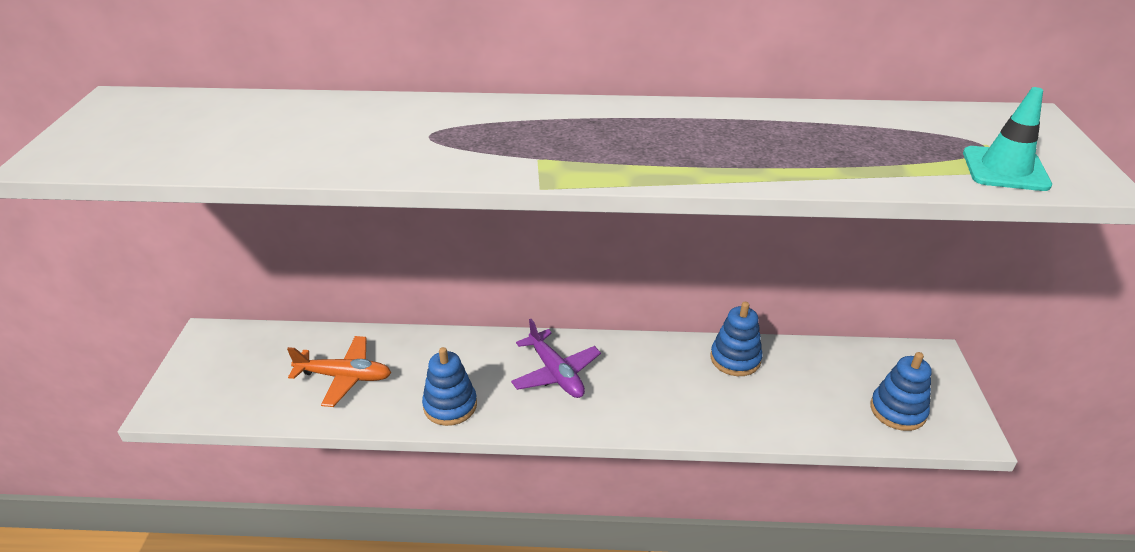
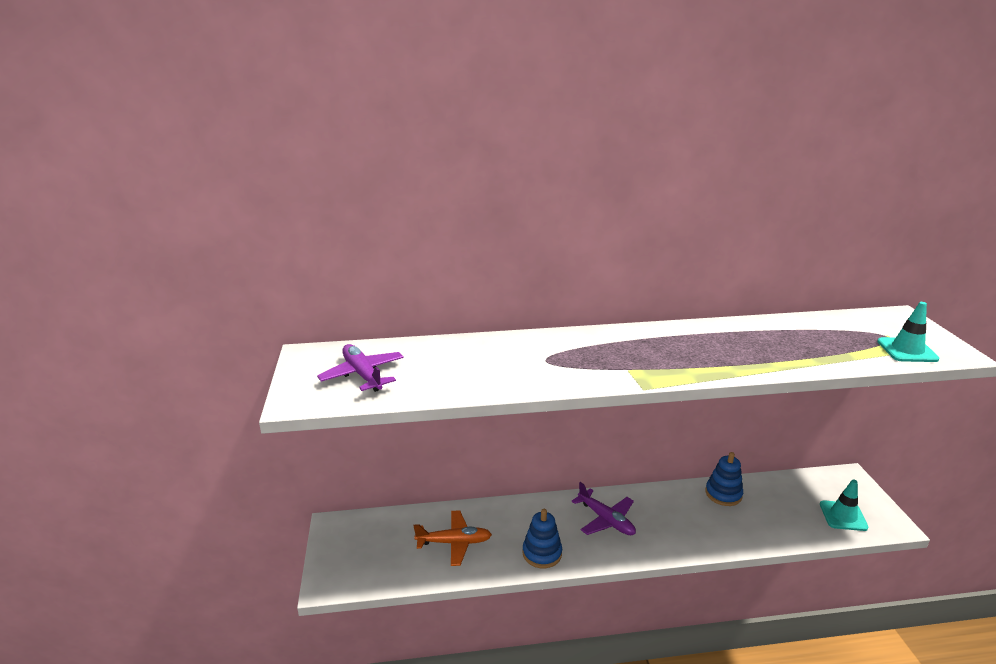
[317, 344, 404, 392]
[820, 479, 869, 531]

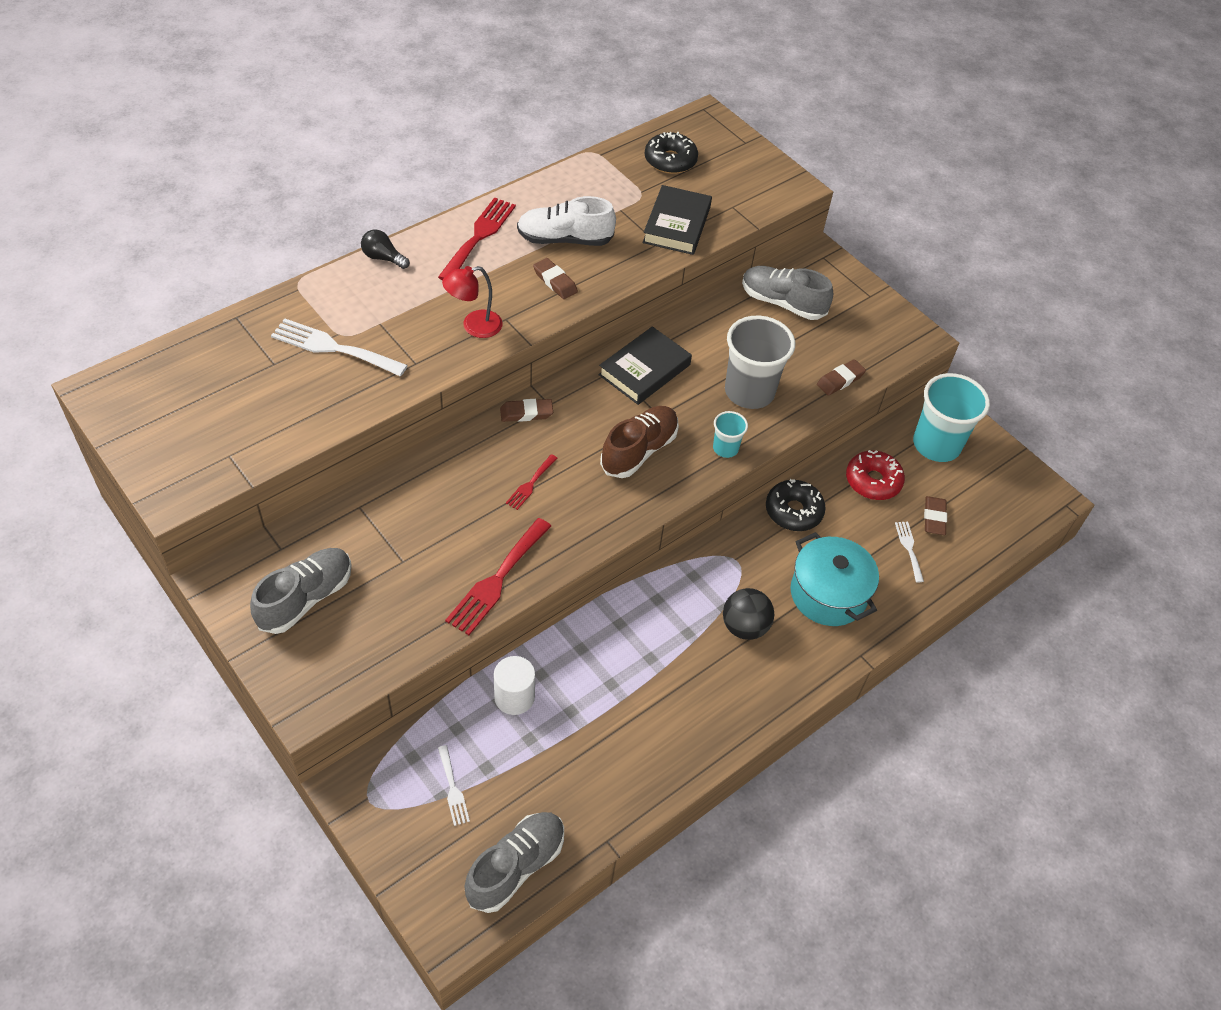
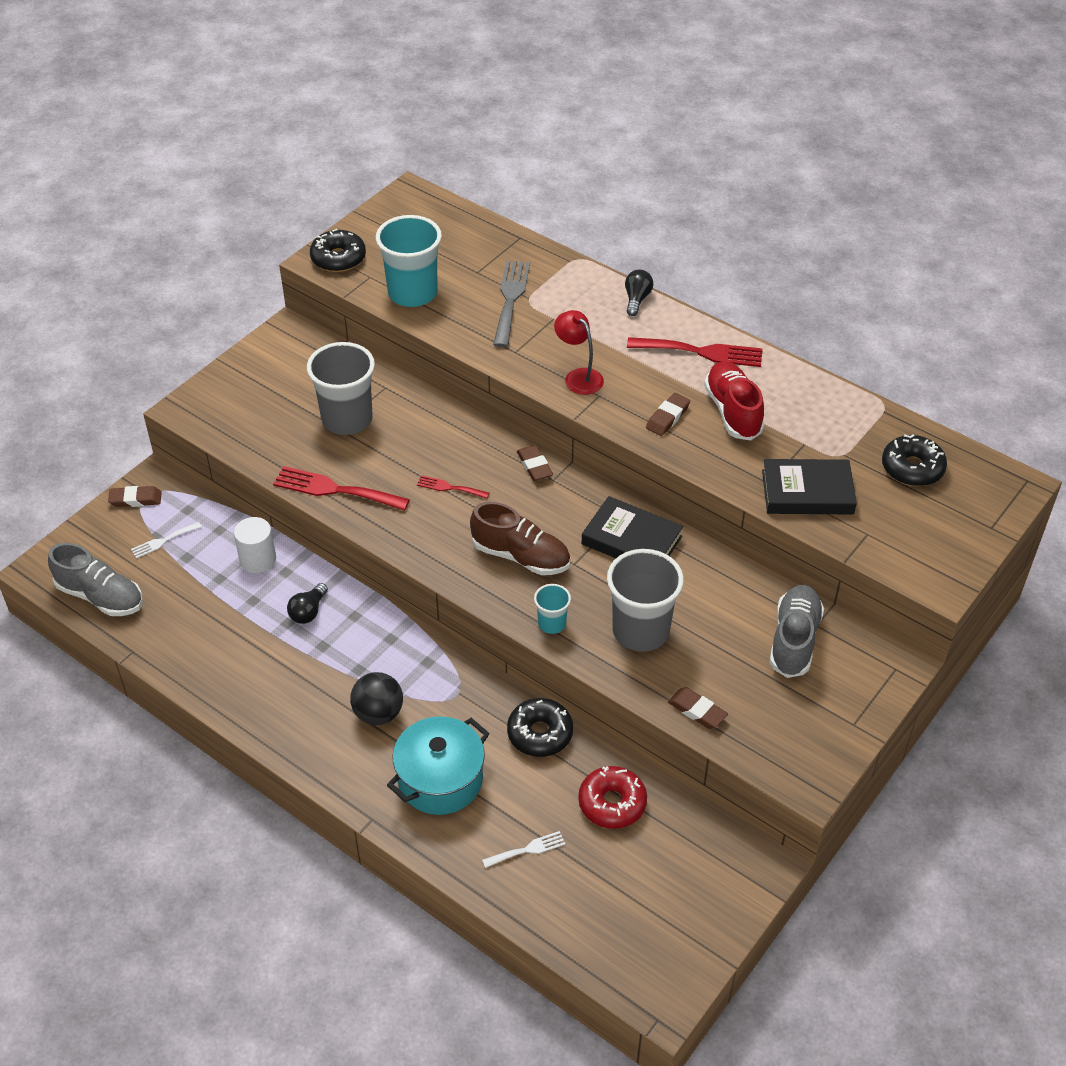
[250, 548, 351, 634] (first image)
[287, 583, 328, 624]
[307, 342, 375, 435]
[310, 229, 366, 272]
[376, 215, 442, 307]
[108, 486, 162, 507]
[493, 260, 530, 347]
[704, 361, 764, 440]

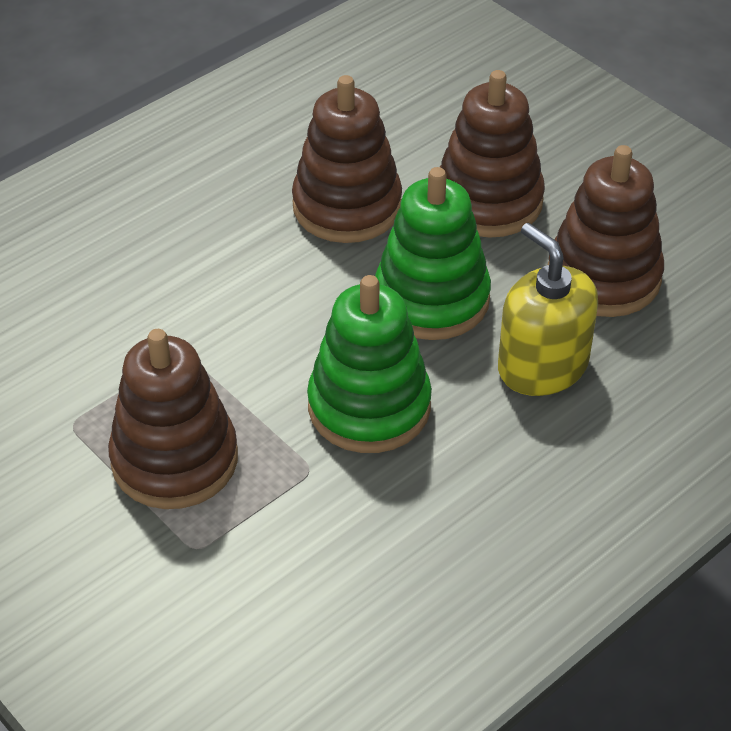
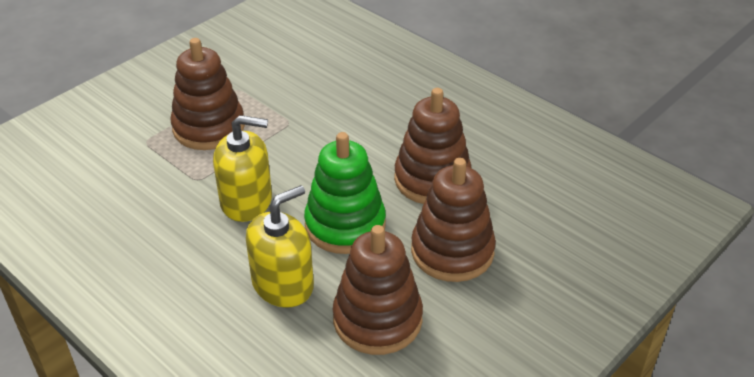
[213, 115, 272, 222]

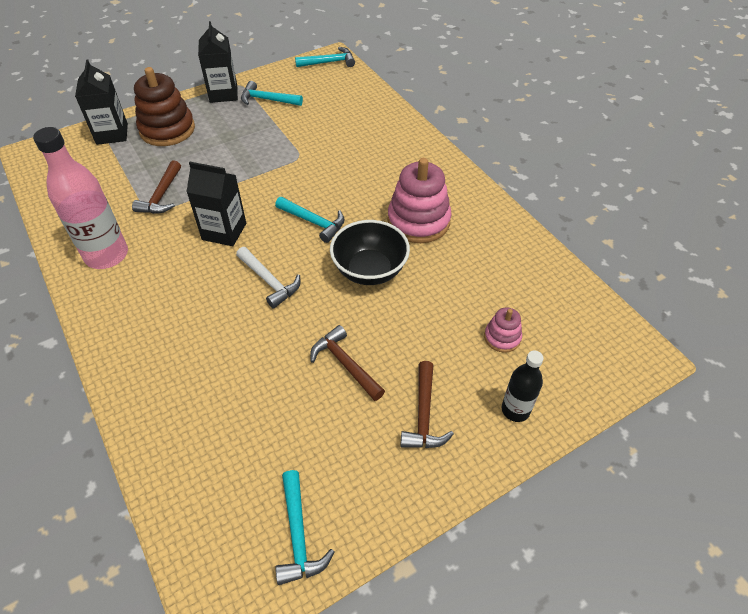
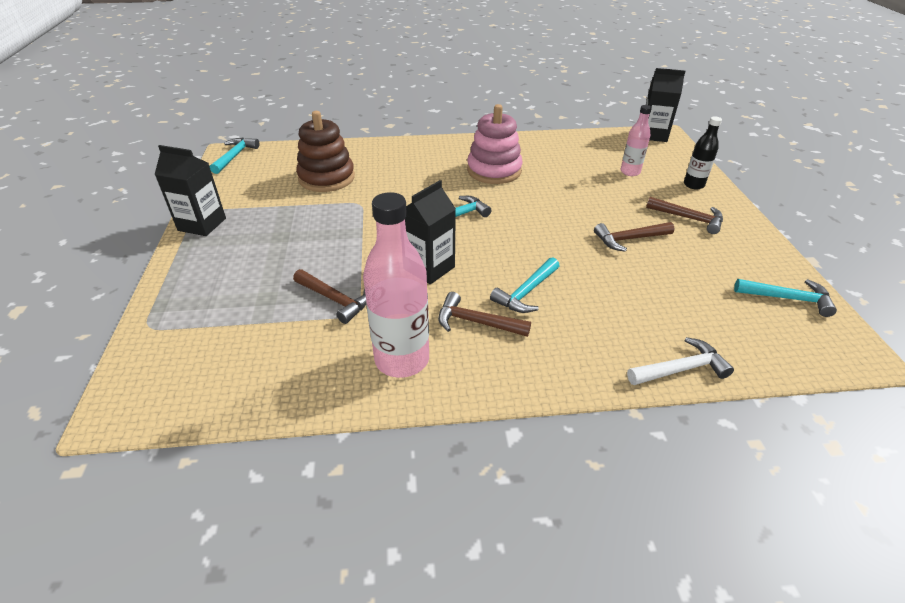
[330, 220, 410, 285] (first image)
[438, 292, 531, 337]
[646, 68, 686, 142]
[296, 111, 355, 192]
[627, 337, 734, 385]
[490, 257, 559, 313]
[620, 105, 652, 176]

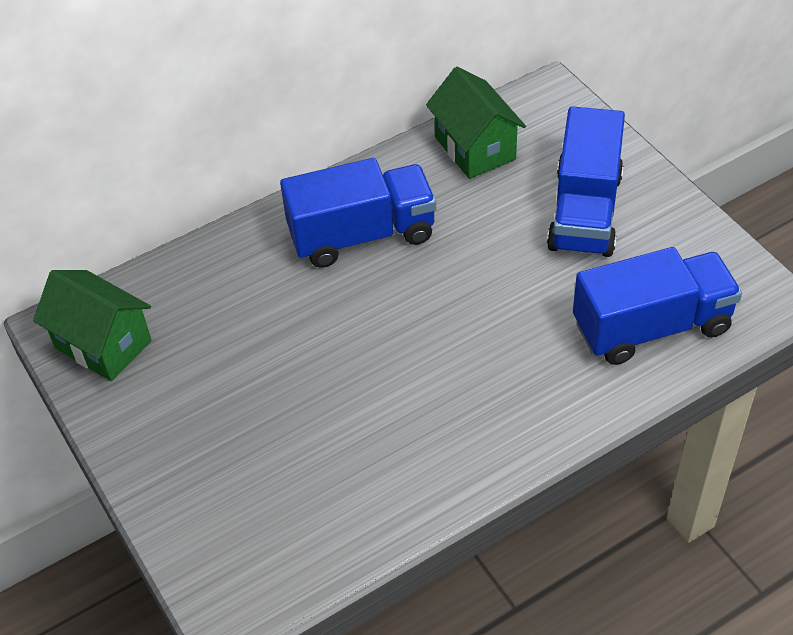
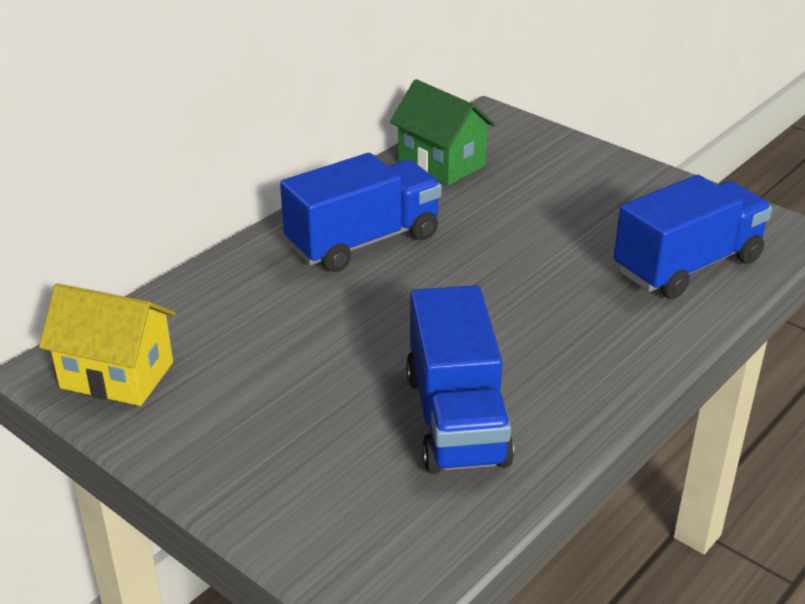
[406, 285, 514, 474]
[39, 284, 176, 406]

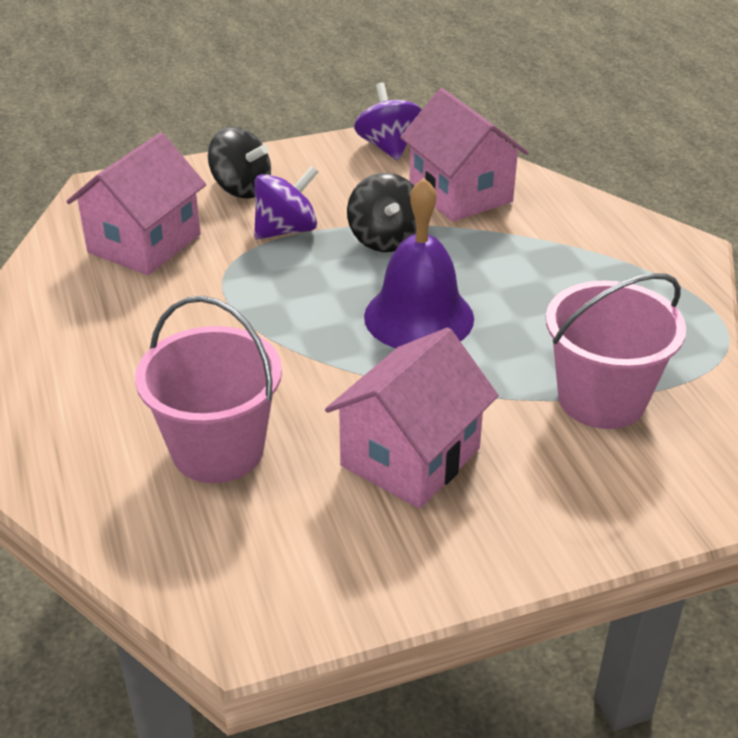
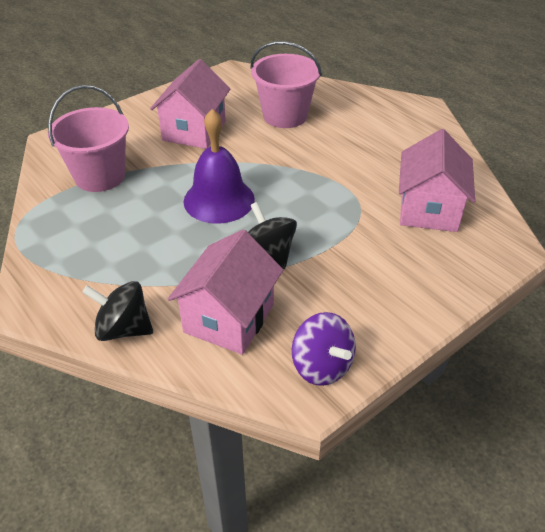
[254, 166, 318, 239] (first image)
[82, 281, 153, 341]
[168, 229, 283, 355]

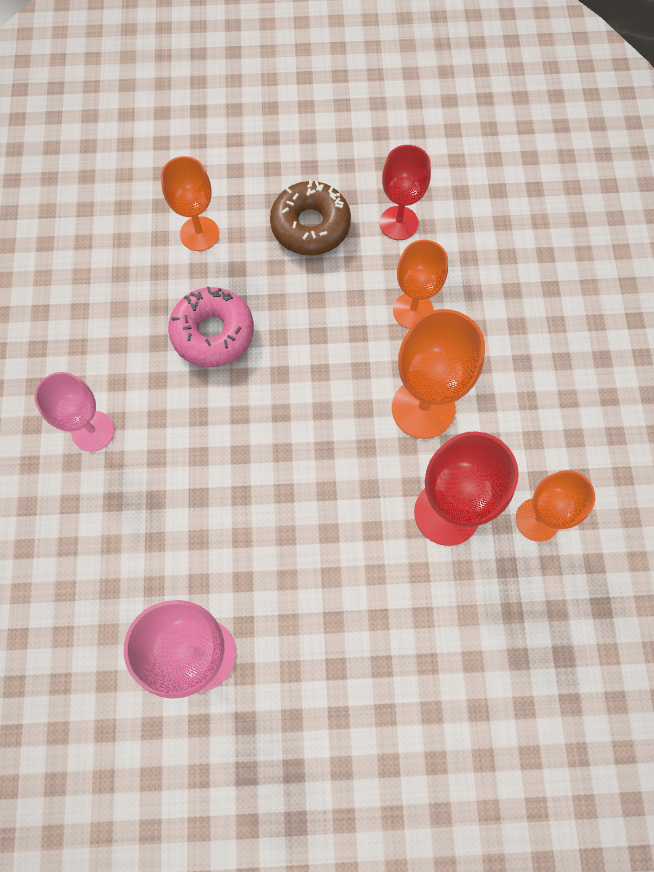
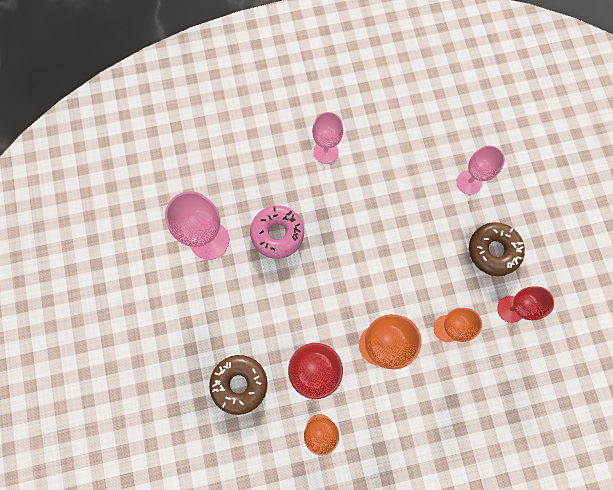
[209, 355, 268, 415]
[250, 205, 304, 259]
[457, 145, 505, 195]

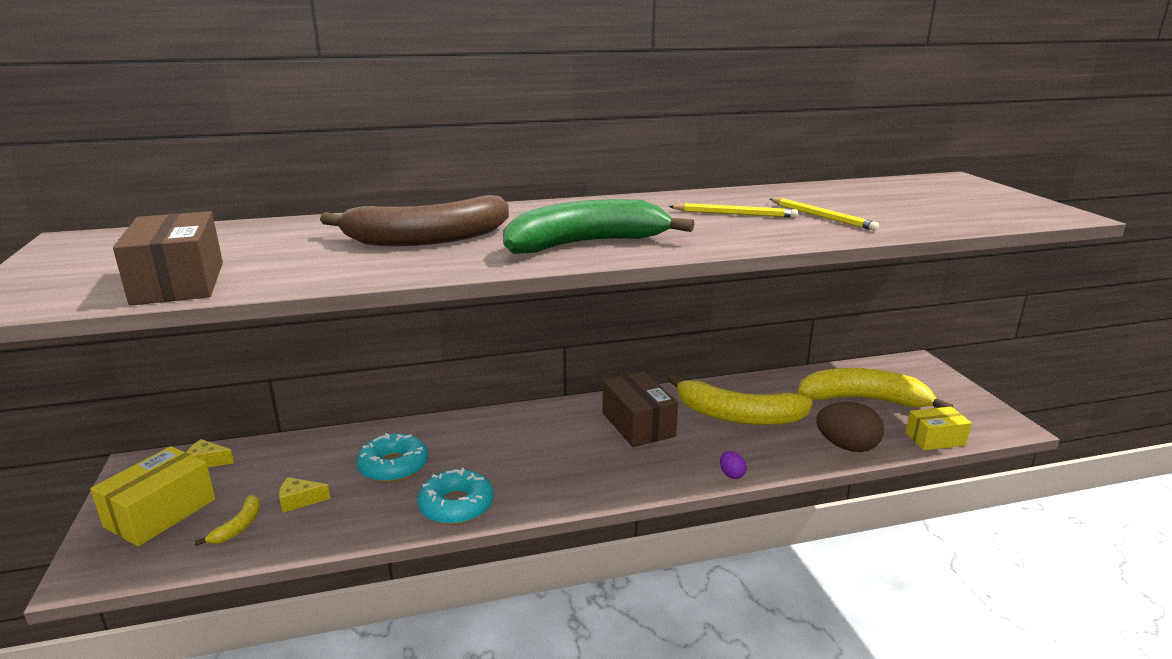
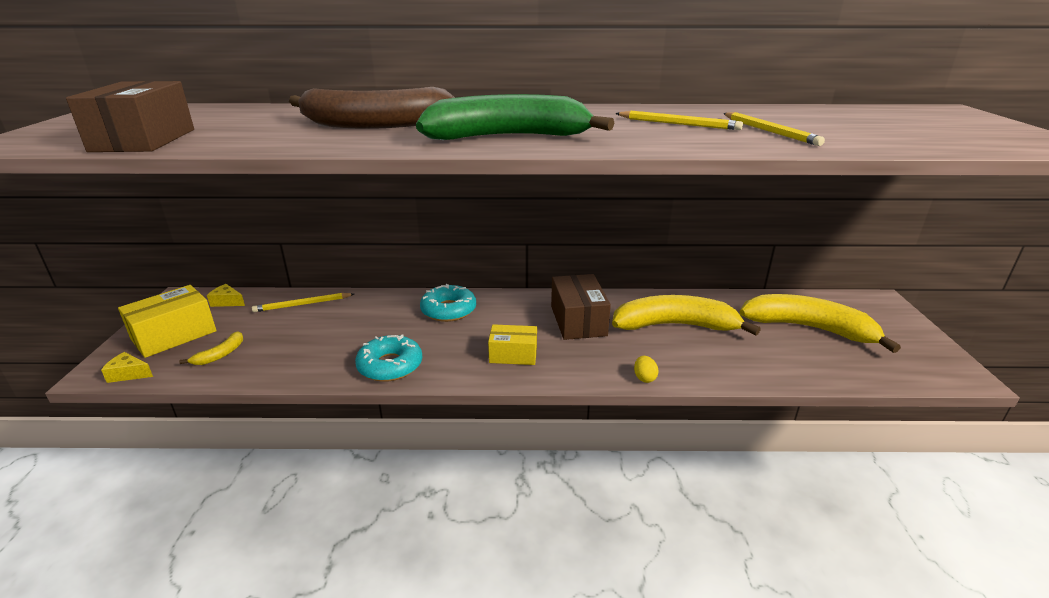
[816, 402, 884, 452] (first image)
[252, 293, 354, 312]
[101, 352, 153, 383]
[420, 284, 476, 322]
[488, 324, 537, 365]
[634, 356, 658, 383]
[612, 295, 761, 336]

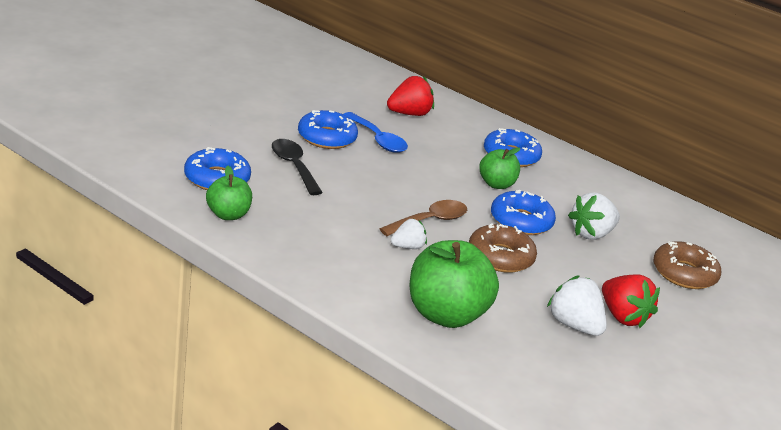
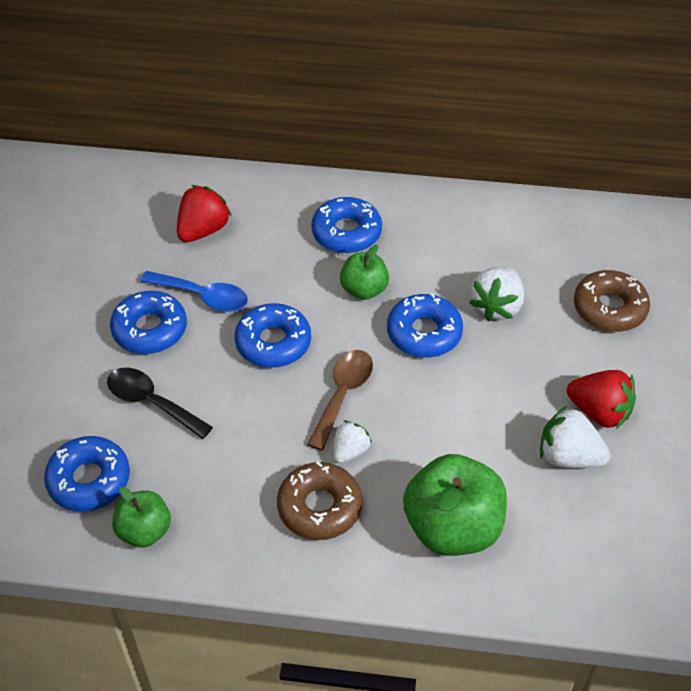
[235, 303, 311, 368]
[277, 462, 362, 540]

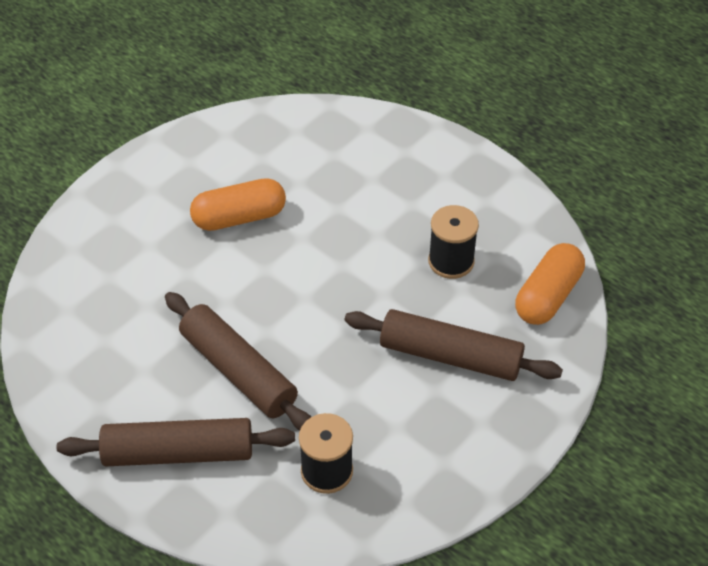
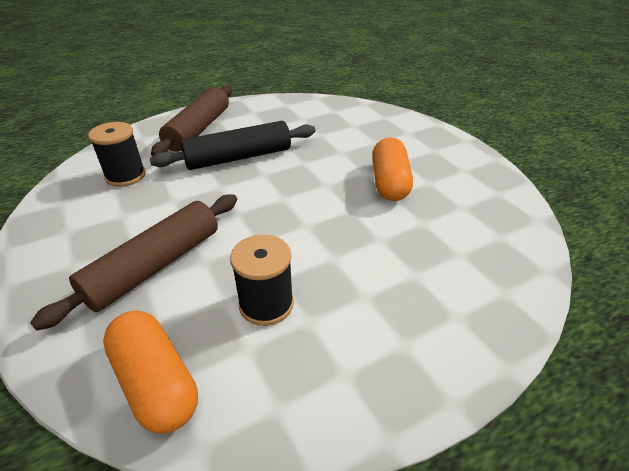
[150, 121, 316, 170]

